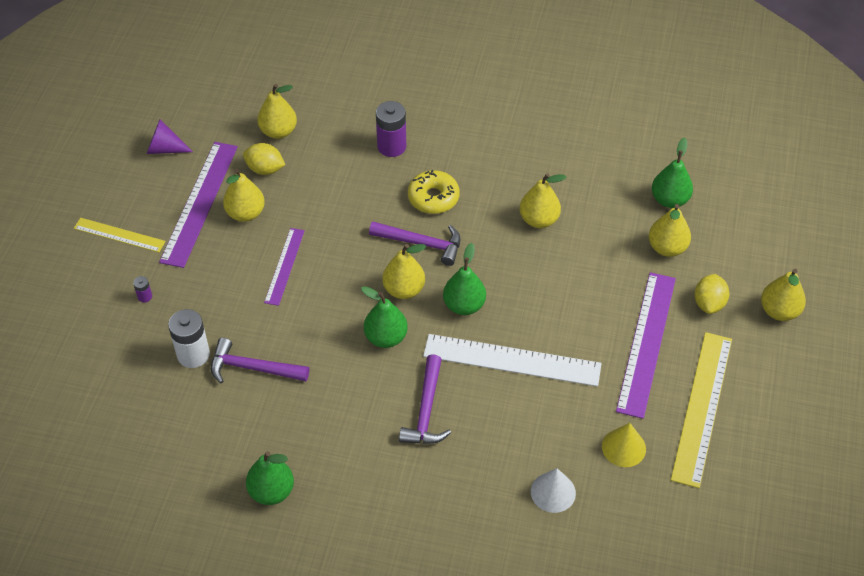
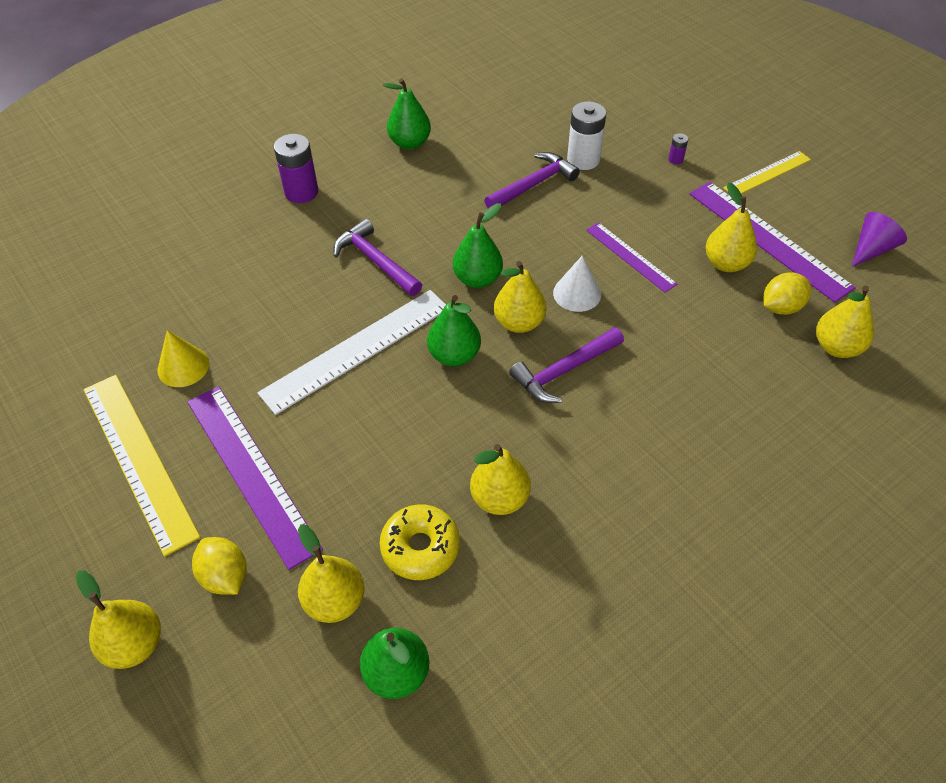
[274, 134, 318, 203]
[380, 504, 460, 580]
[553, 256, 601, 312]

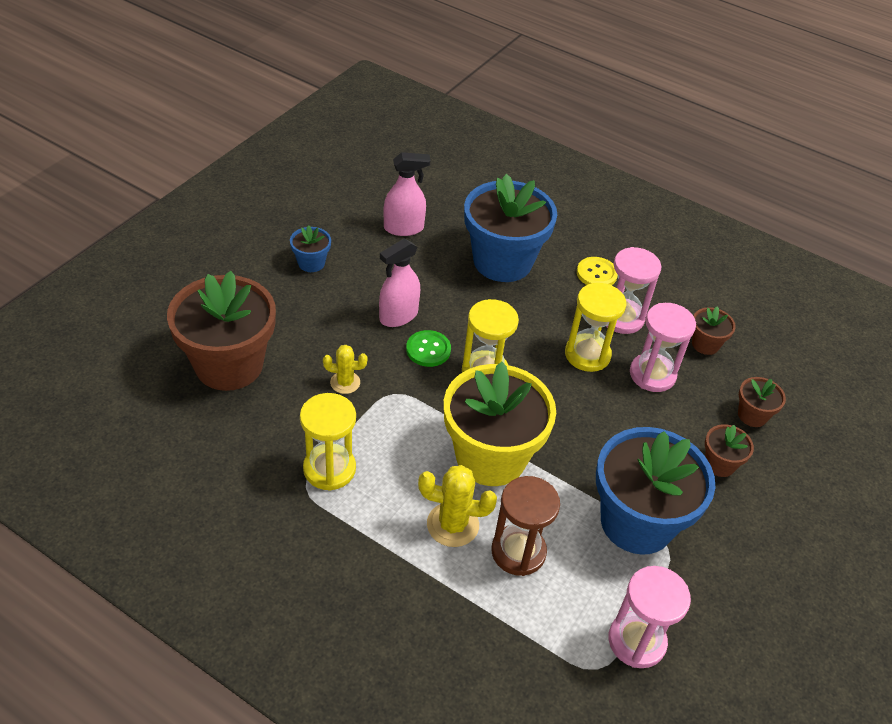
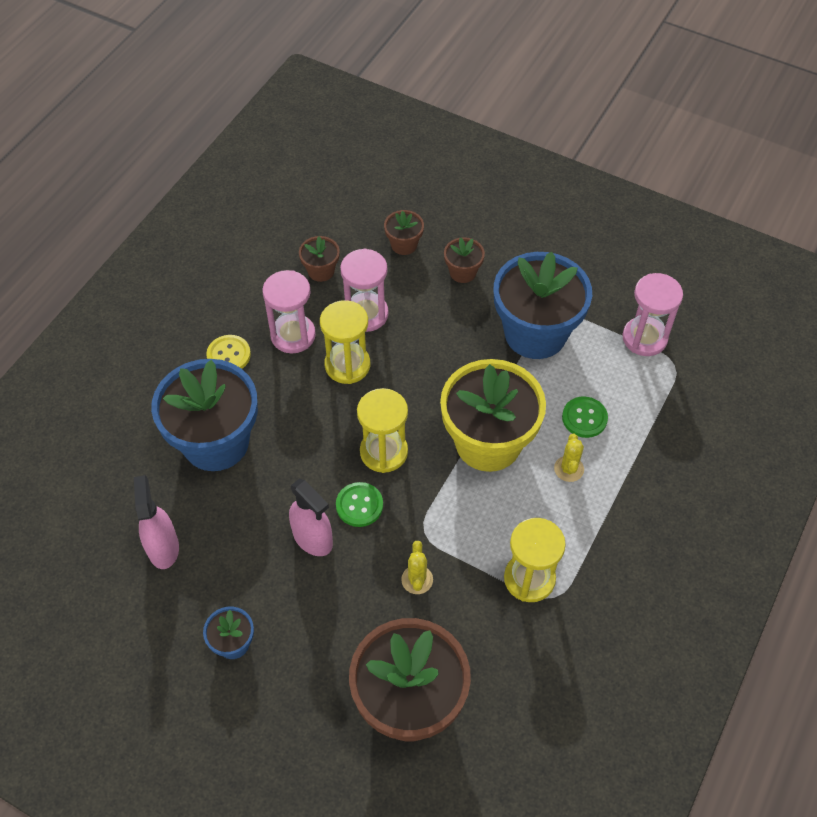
[562, 397, 608, 438]
[554, 434, 584, 482]

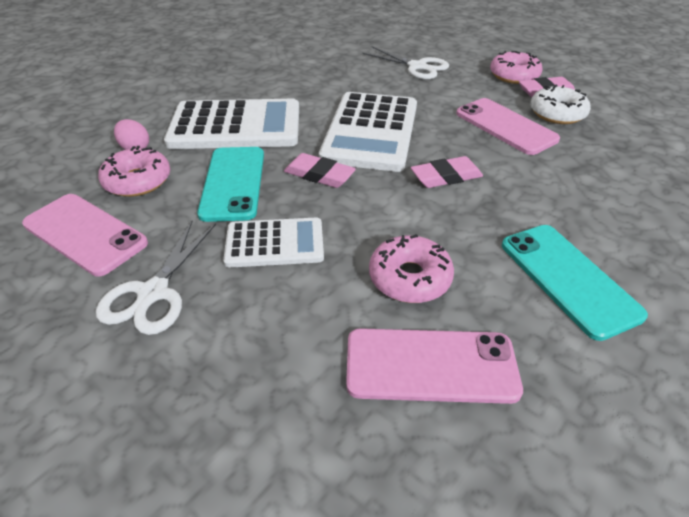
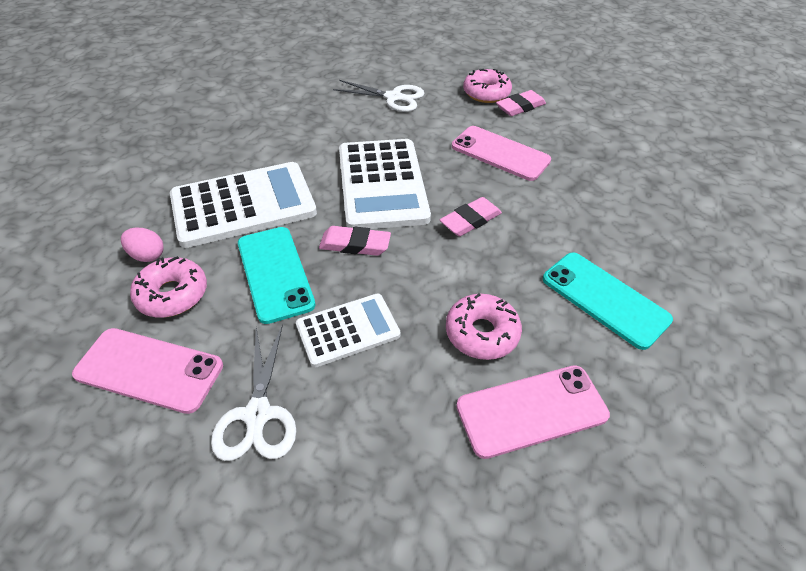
[530, 84, 591, 124] (first image)

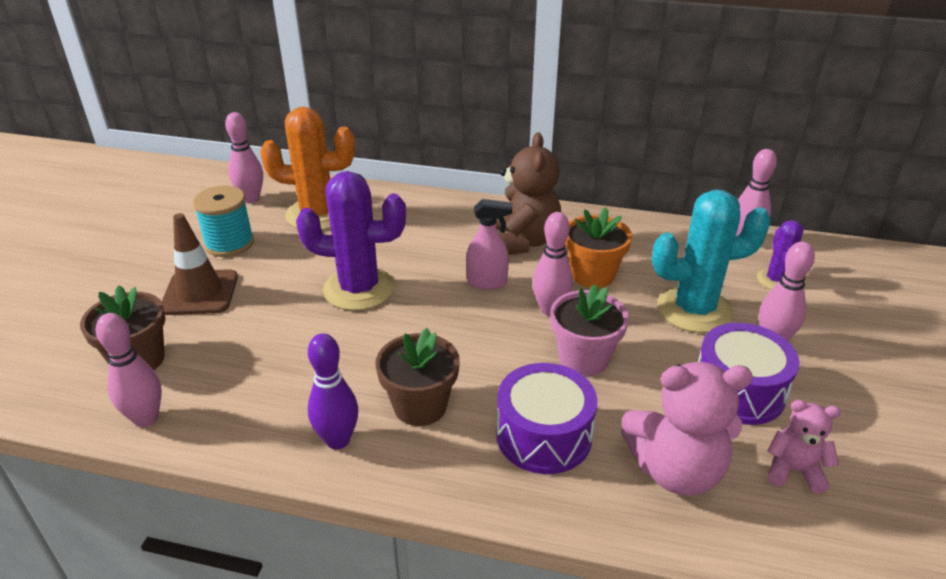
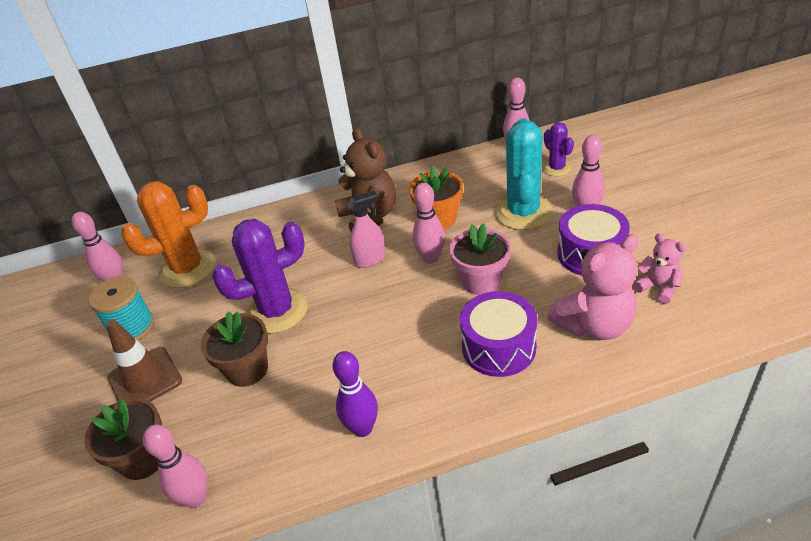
[201, 311, 268, 387]
[495, 118, 552, 230]
[633, 234, 686, 304]

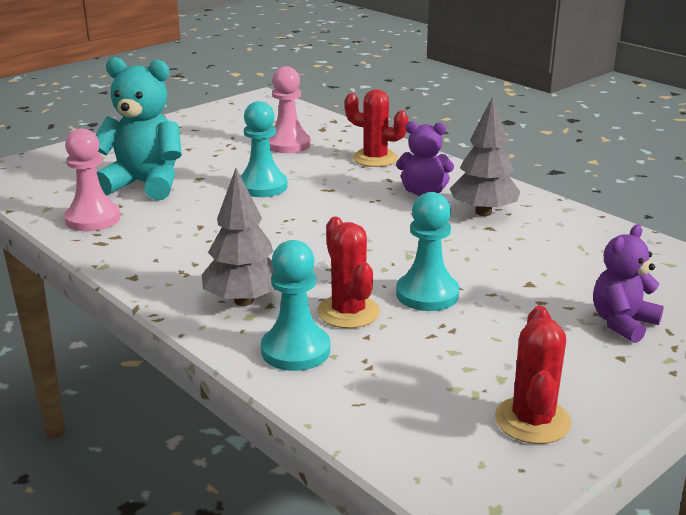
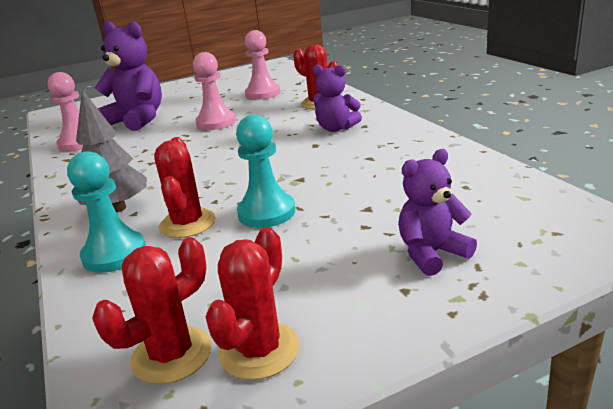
[450, 96, 520, 216] (first image)
[92, 237, 211, 384]
[95, 21, 162, 131]
[193, 52, 236, 130]

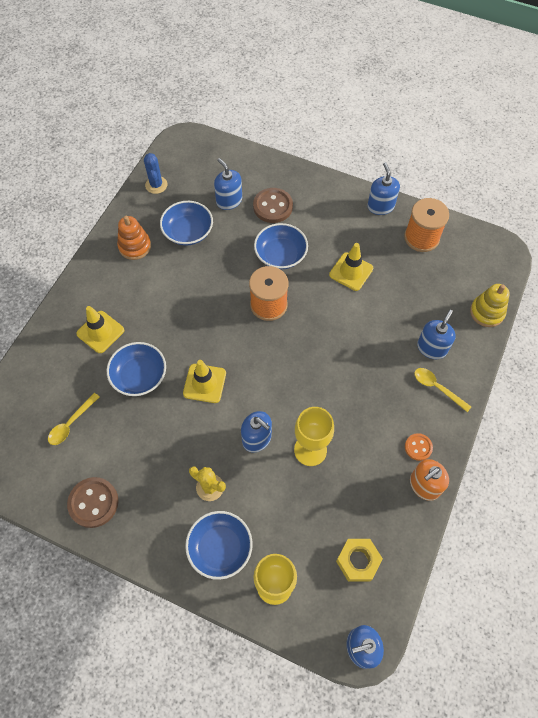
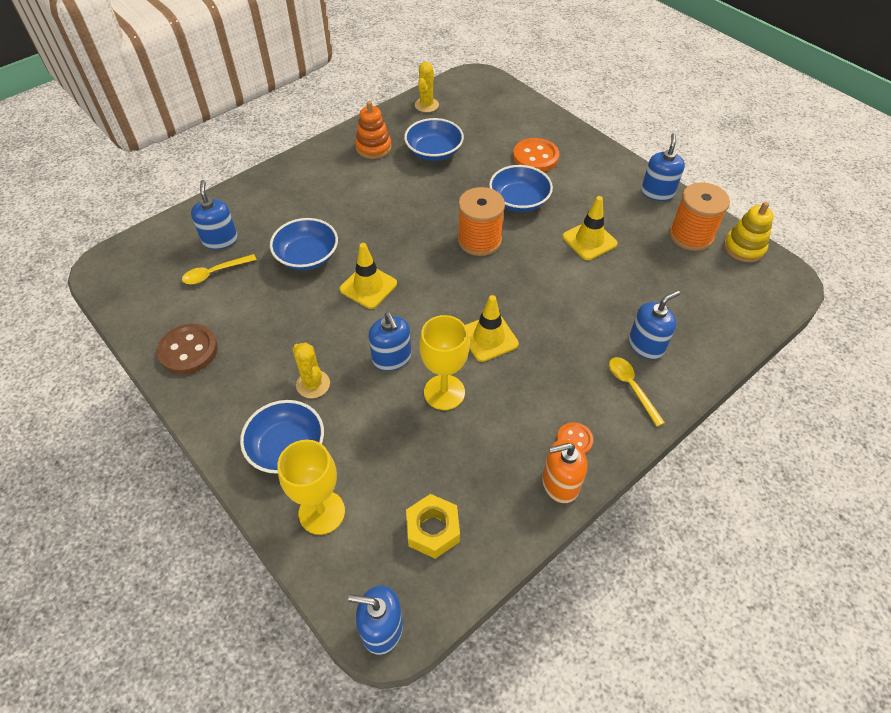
[465, 295, 519, 362]
[191, 180, 238, 250]
[724, 202, 774, 262]
[415, 62, 439, 112]
[513, 138, 559, 172]

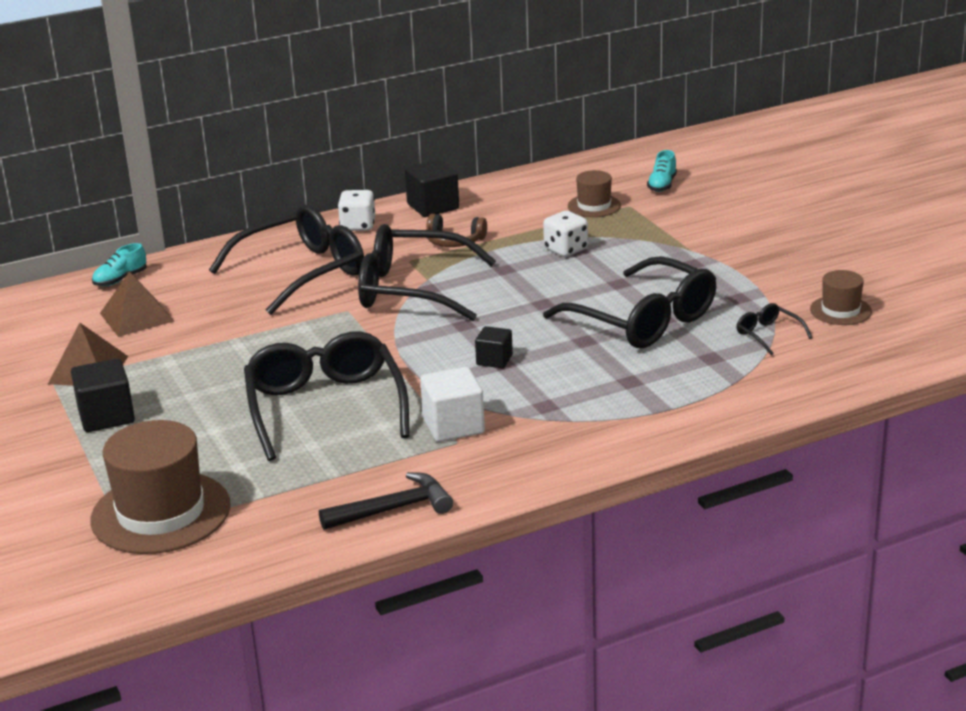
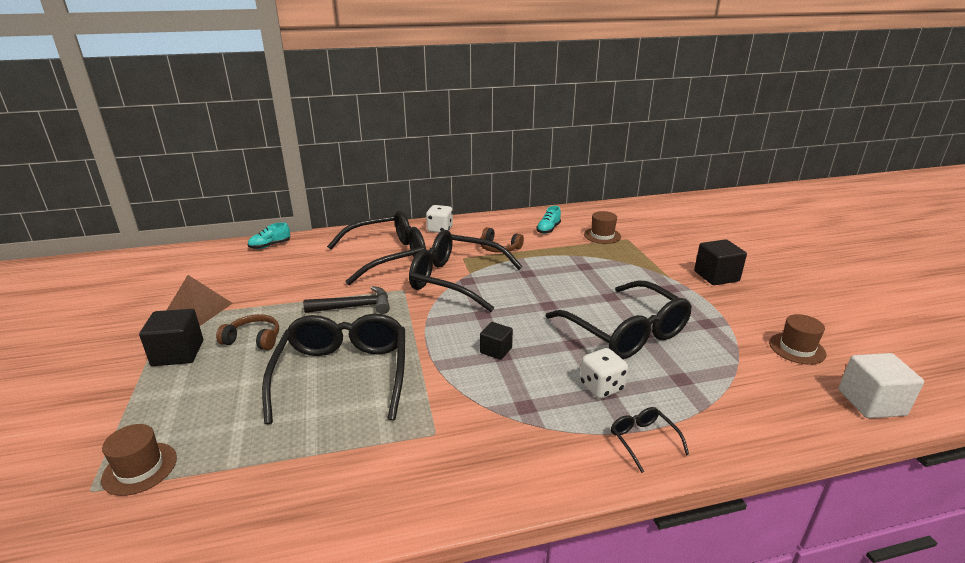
[100, 271, 174, 337] (first image)
[216, 314, 279, 350]
[303, 286, 390, 314]
[694, 239, 747, 285]
[839, 353, 924, 418]
[580, 348, 628, 399]
[536, 206, 561, 234]
[611, 407, 689, 473]
[101, 424, 177, 496]

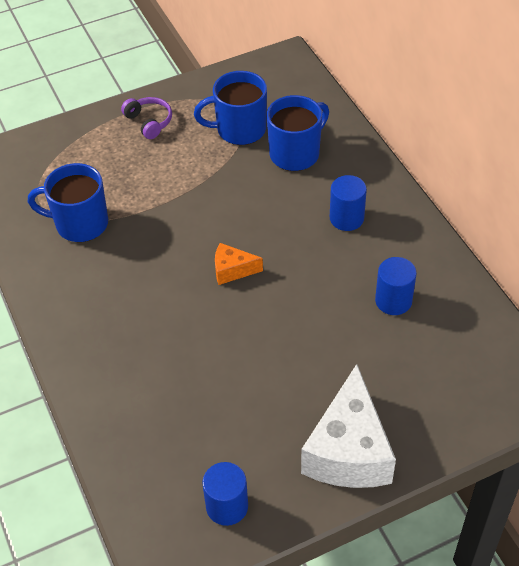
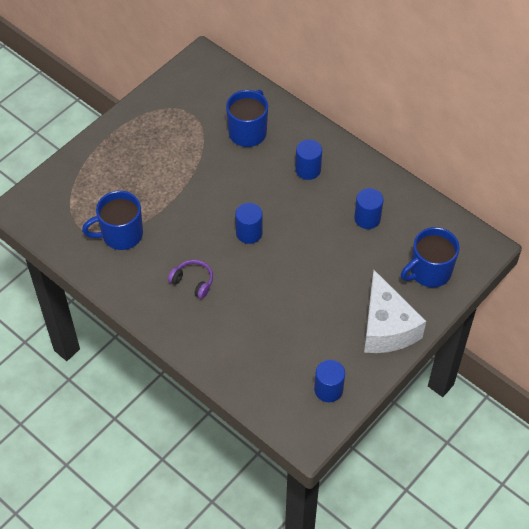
[168, 260, 213, 299]
[401, 227, 460, 287]
[235, 203, 263, 244]

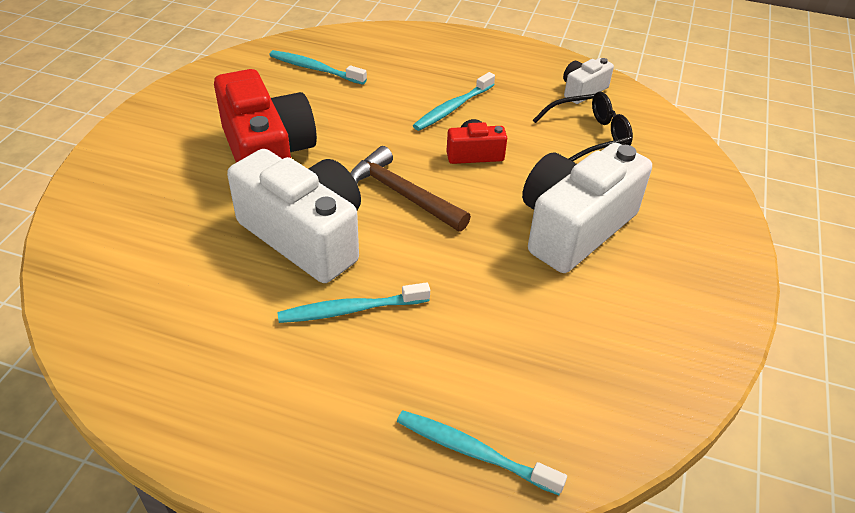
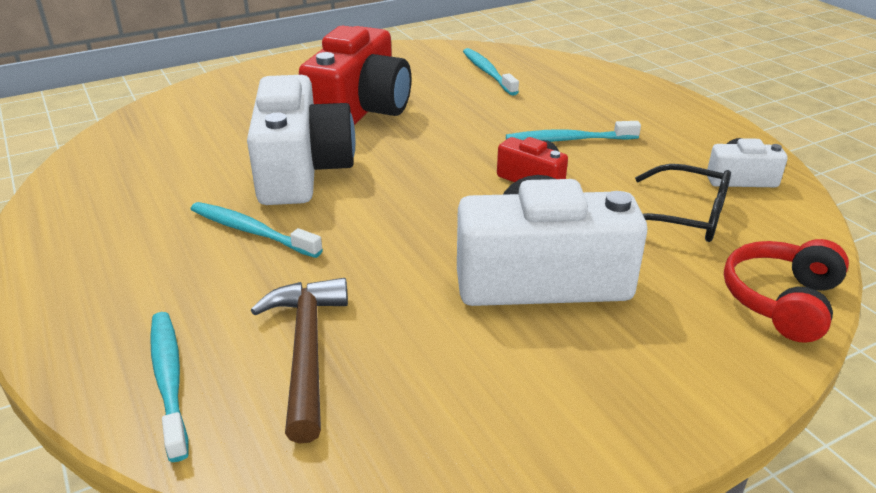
[724, 239, 849, 343]
[251, 278, 348, 444]

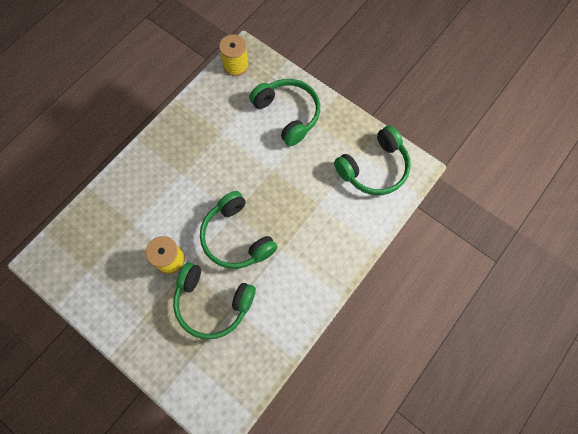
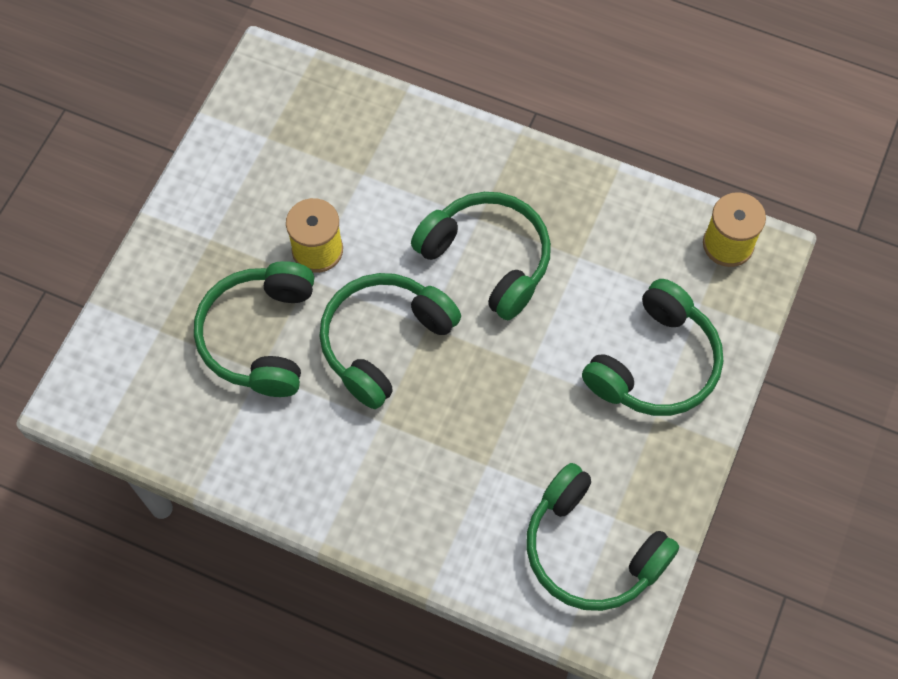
[411, 192, 551, 320]

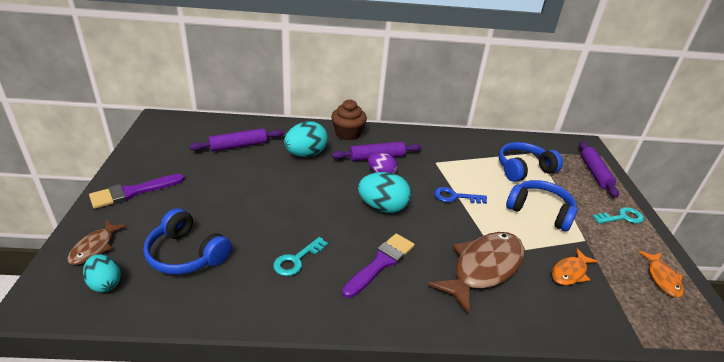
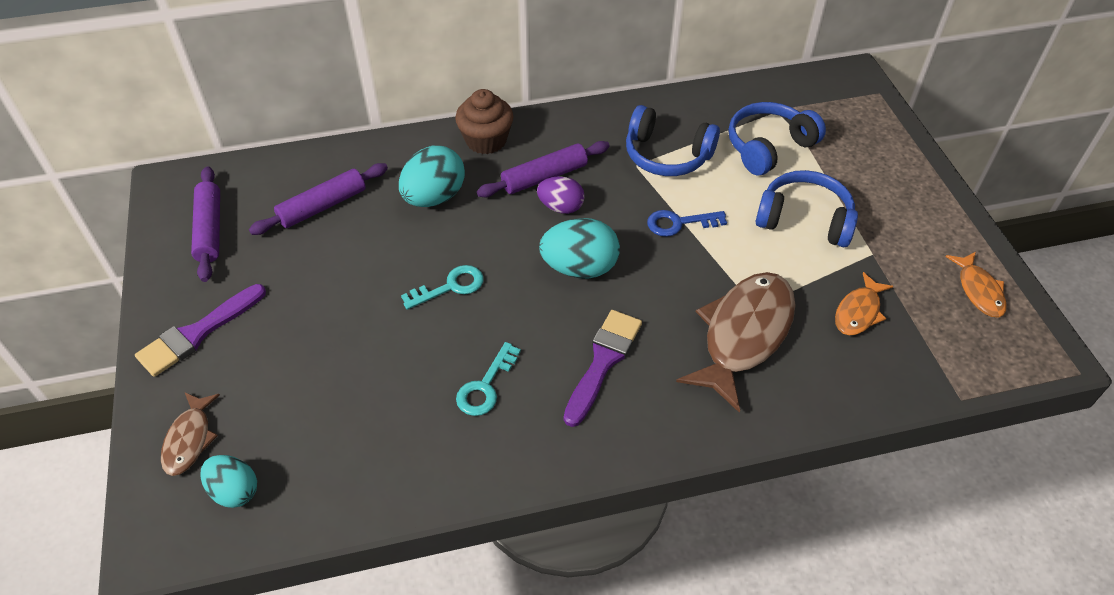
[626, 105, 720, 176]
[191, 166, 220, 282]
[401, 265, 484, 310]

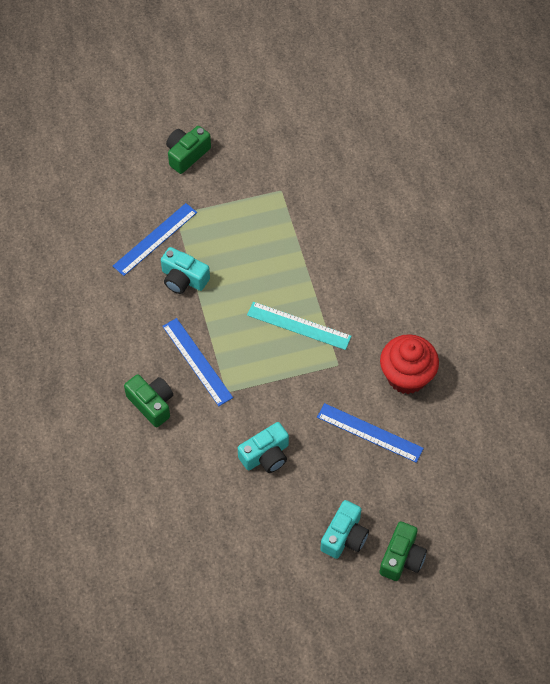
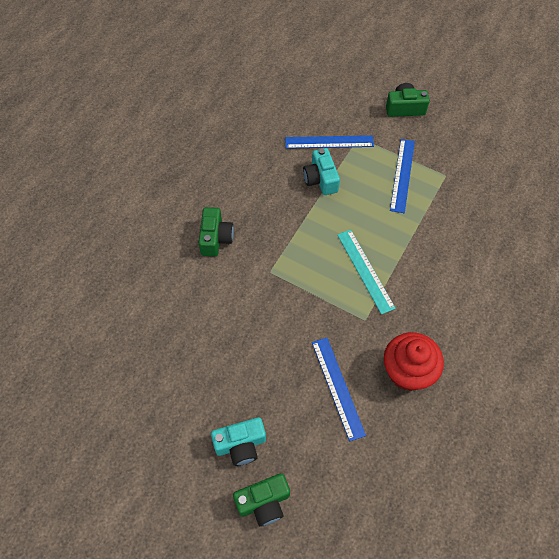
[238, 422, 289, 473] (first image)
[390, 139, 415, 213]

